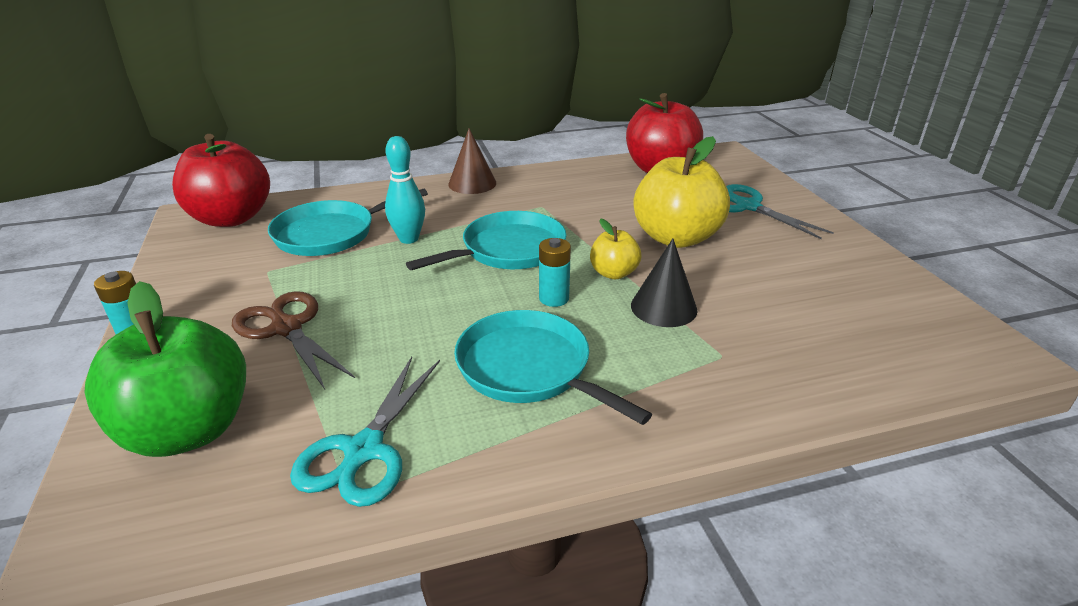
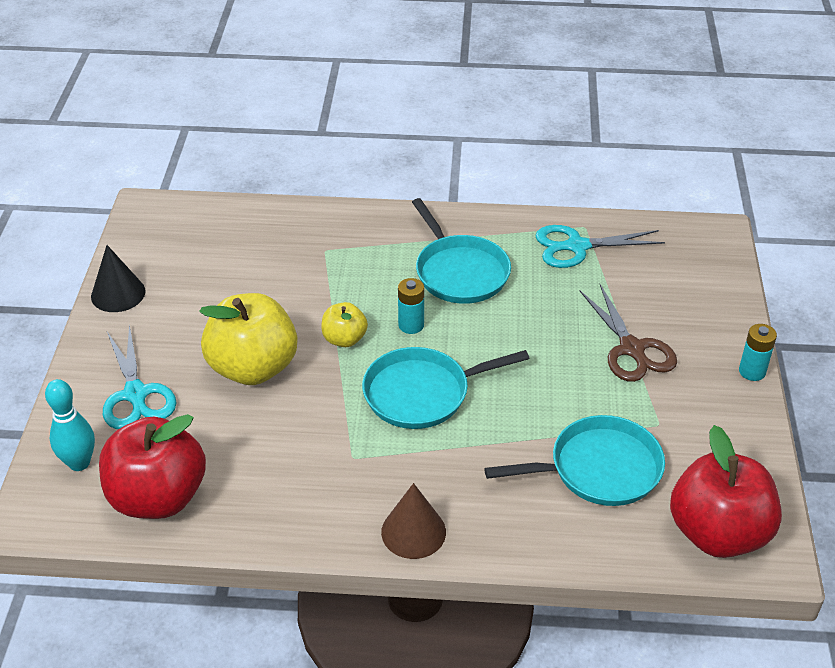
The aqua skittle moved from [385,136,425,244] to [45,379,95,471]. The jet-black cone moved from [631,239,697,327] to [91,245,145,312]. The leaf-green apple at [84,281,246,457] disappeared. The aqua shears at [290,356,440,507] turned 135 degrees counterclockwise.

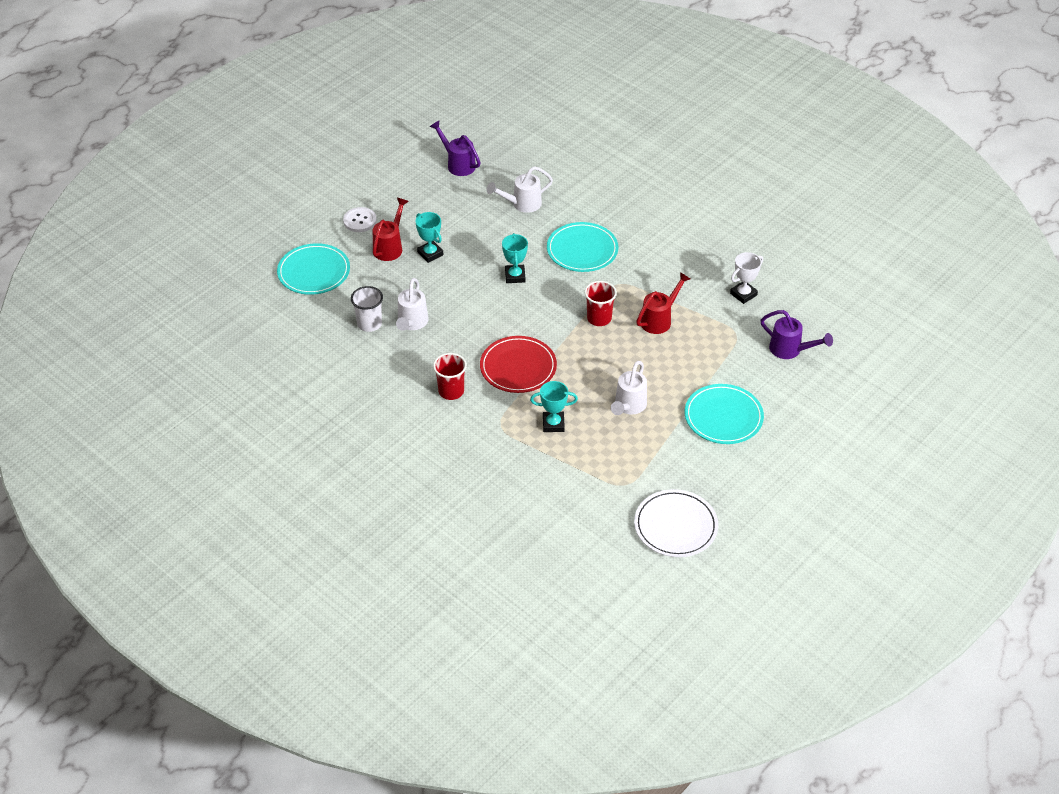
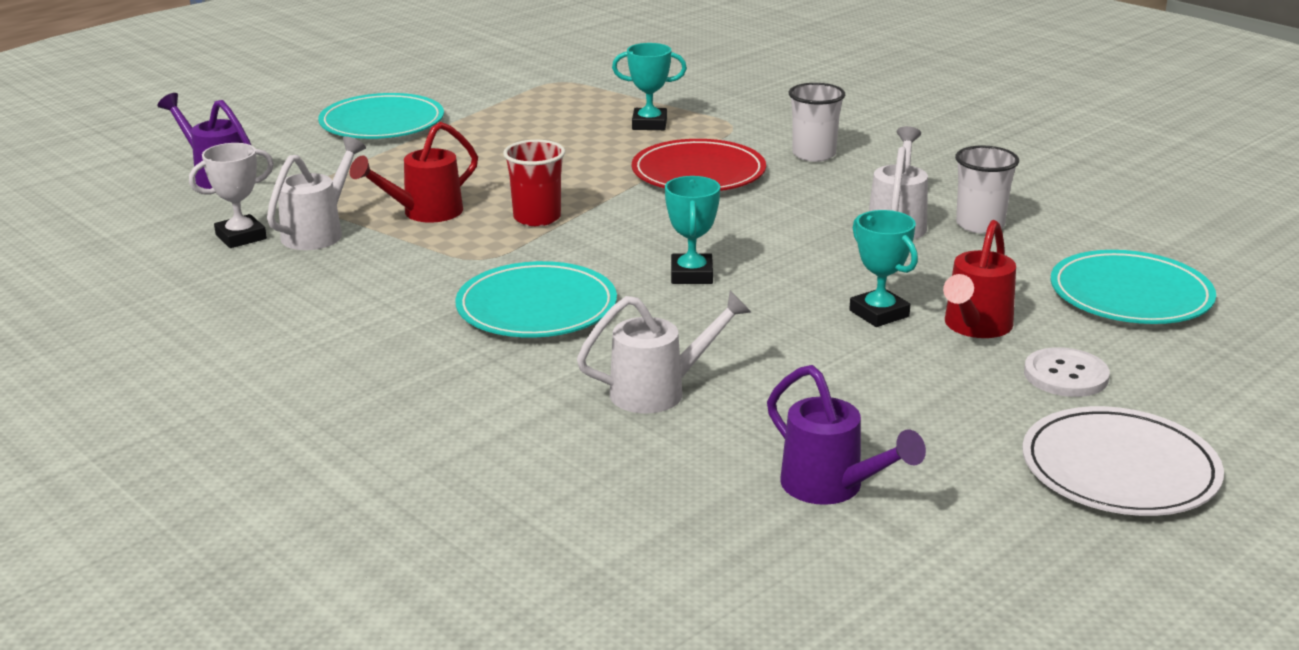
The scarlet cup at [433,353,467,400] became the pure white cup at [789,83,845,162]. The pure white watering pot moved from [611,361,647,415] to [267,136,366,250]. The pure white dinner plate moved from [634,489,718,557] to [1022,406,1224,516].

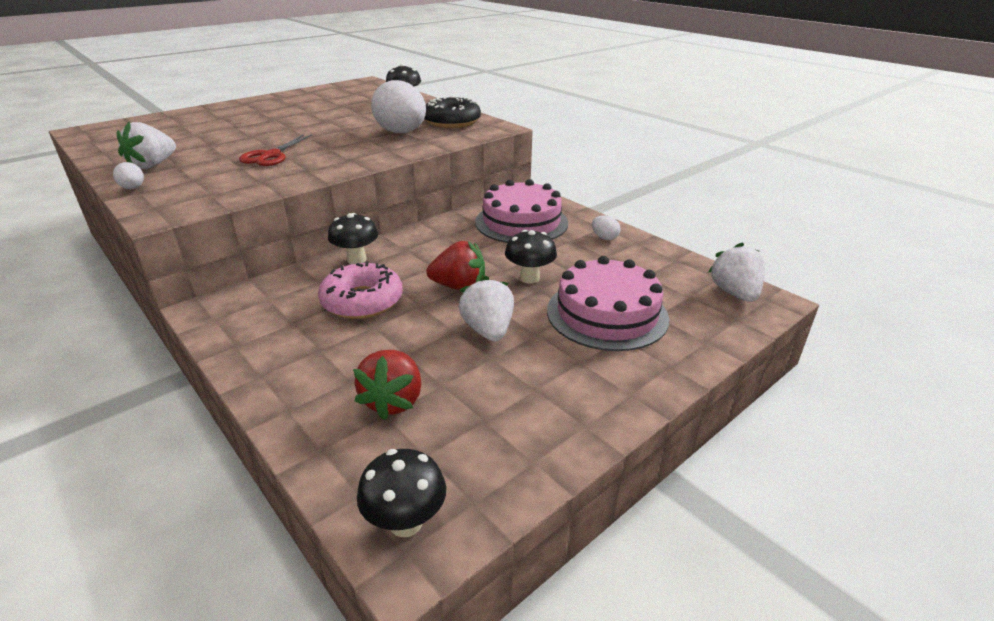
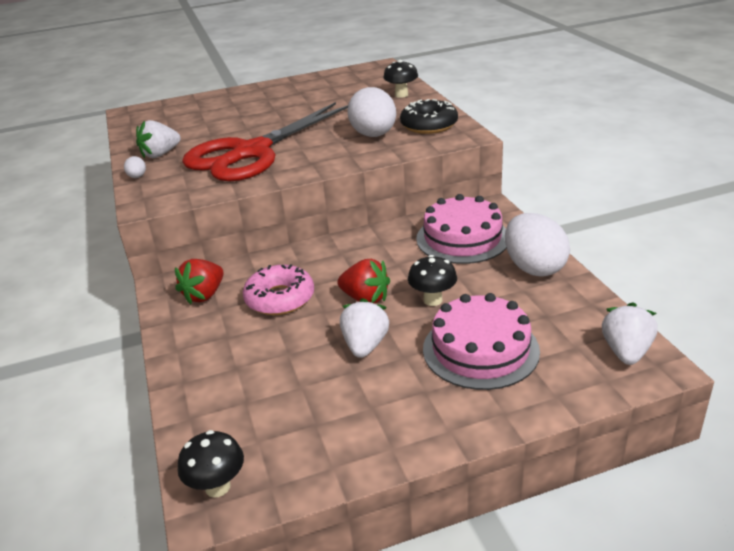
The scarlet shears at [239,134,312,166] changed to 2.44 times the size. The jet-black toadstool at [328,213,378,264] disappeared. The pure white toy egg at [592,215,621,240] changed to 2.39 times the size. The scarlet berry moved from [353,350,421,420] to [175,259,224,305].

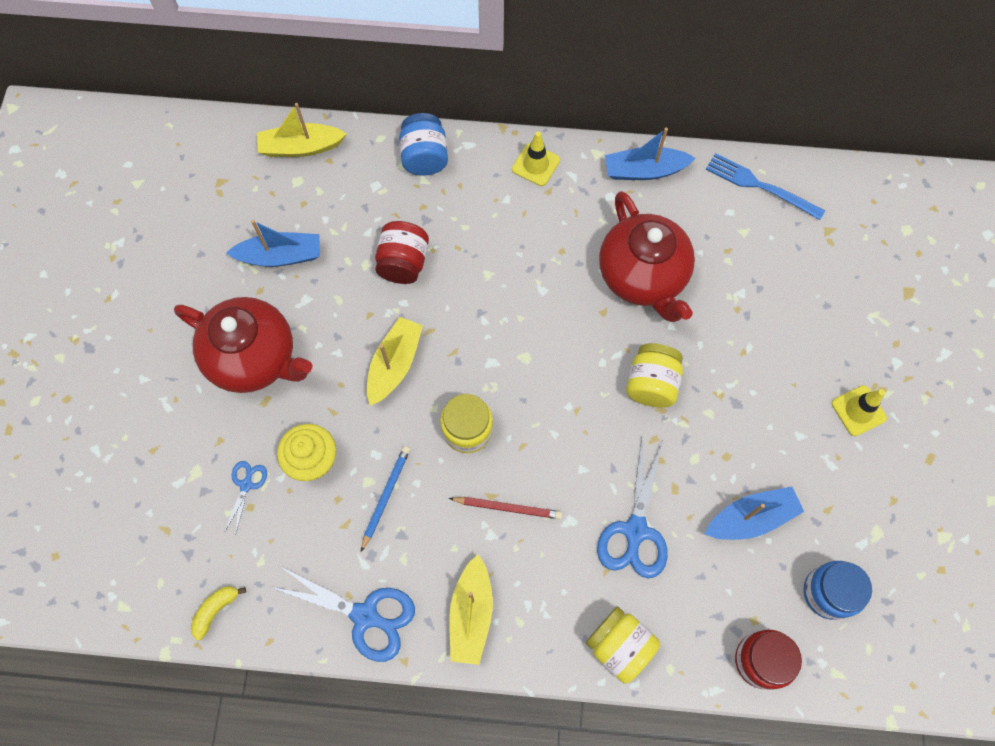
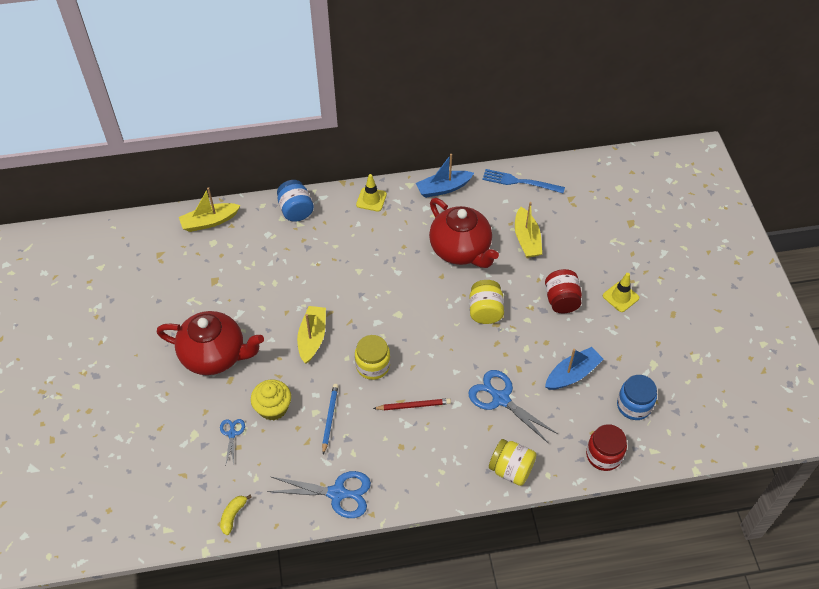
The cobalt sailboat at [226,220,320,267] disappeared. The scarlet jar moved from [375,221,429,284] to [545,269,582,314]. The cobalt shears at [597,439,668,578] turned 135 degrees clockwise. The yellow sailboat moved from [449,555,493,665] to [515,202,542,257].

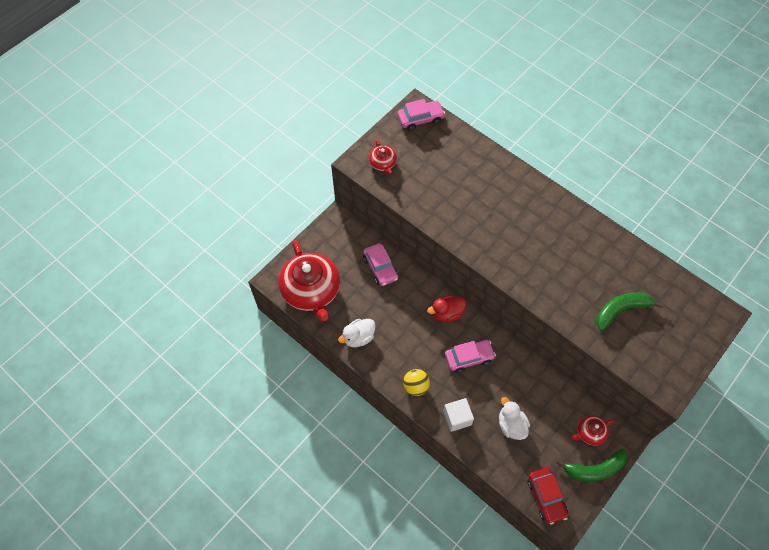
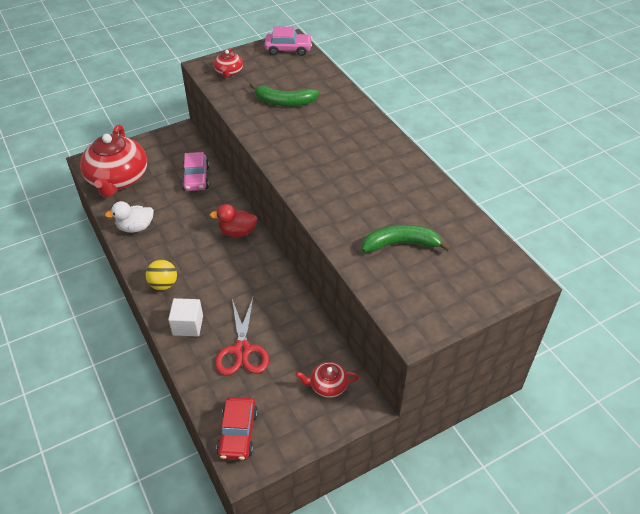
The pink automobile at [445,340,496,373] disappeared. The pure white duck at [499,397,530,440] was replaced by the scarlet shears at [215,298,269,376]. The leaf-green banana moved from [556,449,627,482] to [250,83,319,106].

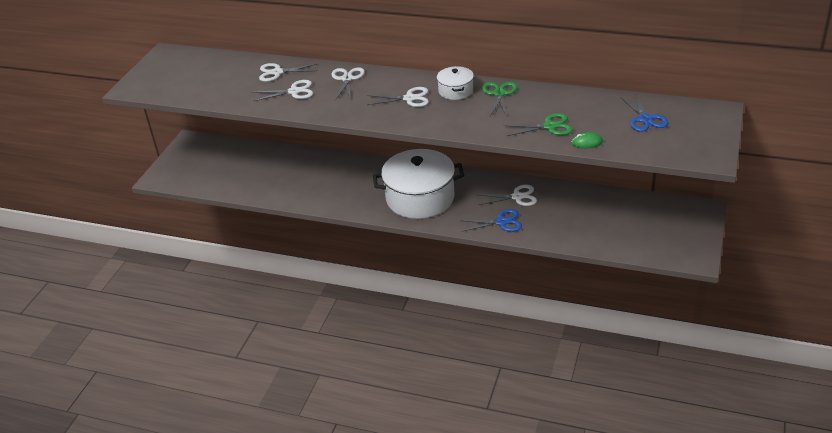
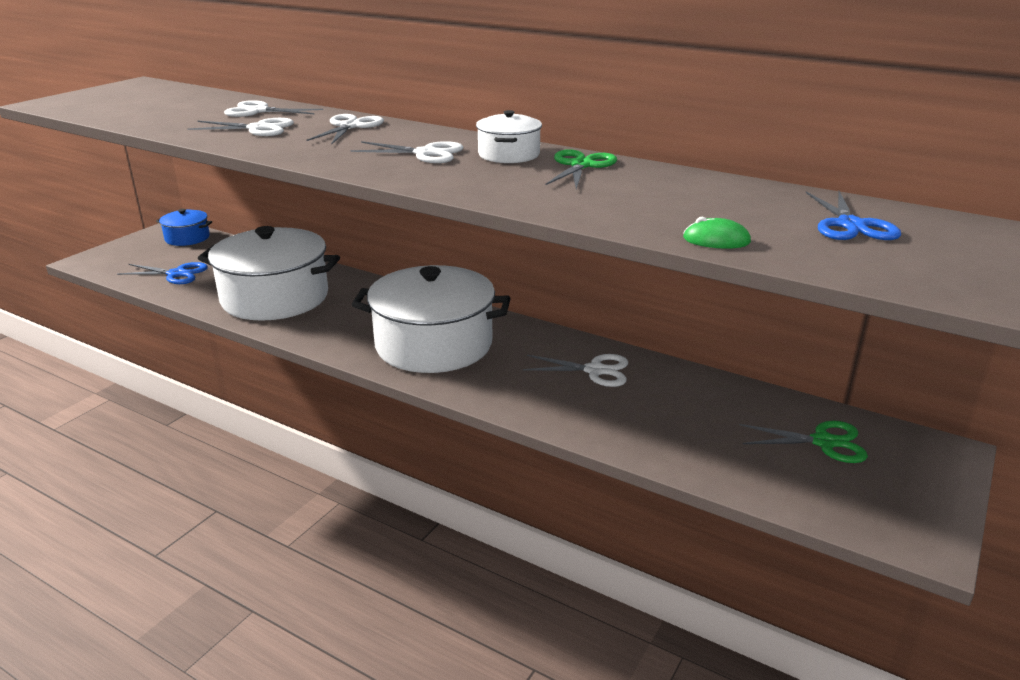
The leaf-green shears moved from [504,113,573,136] to [739,421,868,463]. The cobalt shears moved from [460,209,522,232] to [117,262,208,284]. The cobalt stockpot at [156,209,212,246] appeared. The pure white stockpot at [198,226,340,321] appeared.

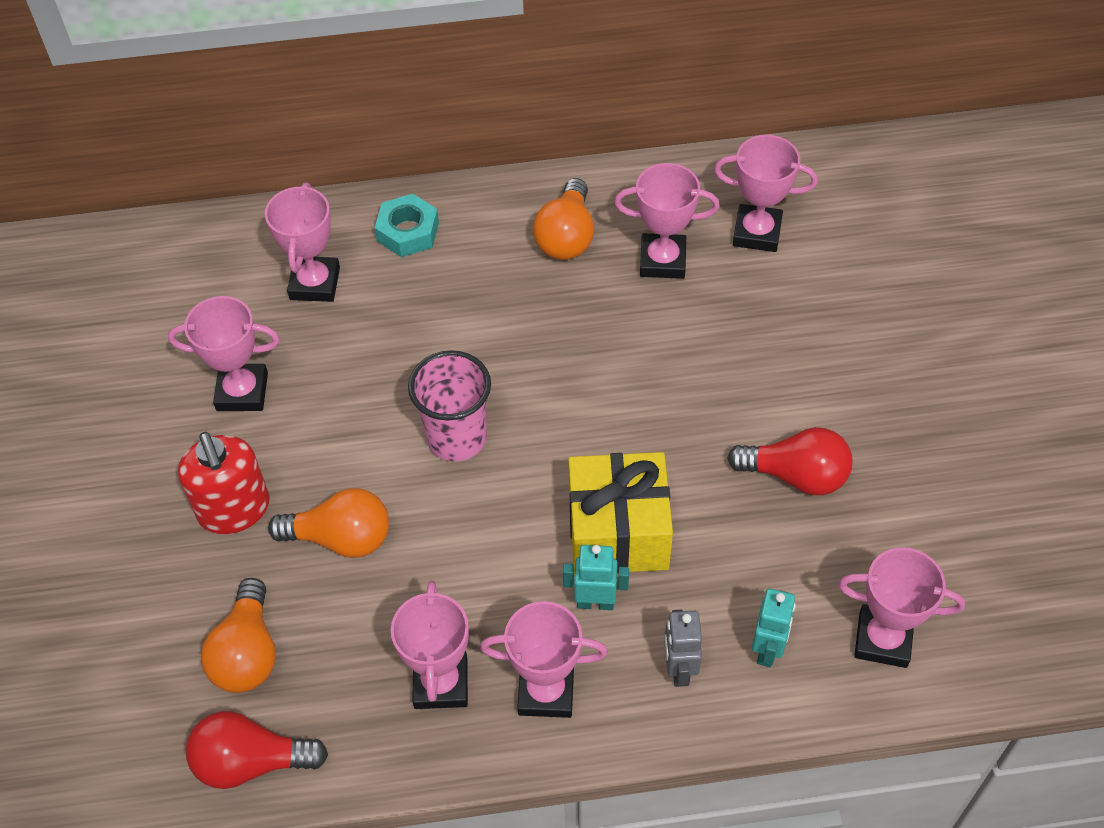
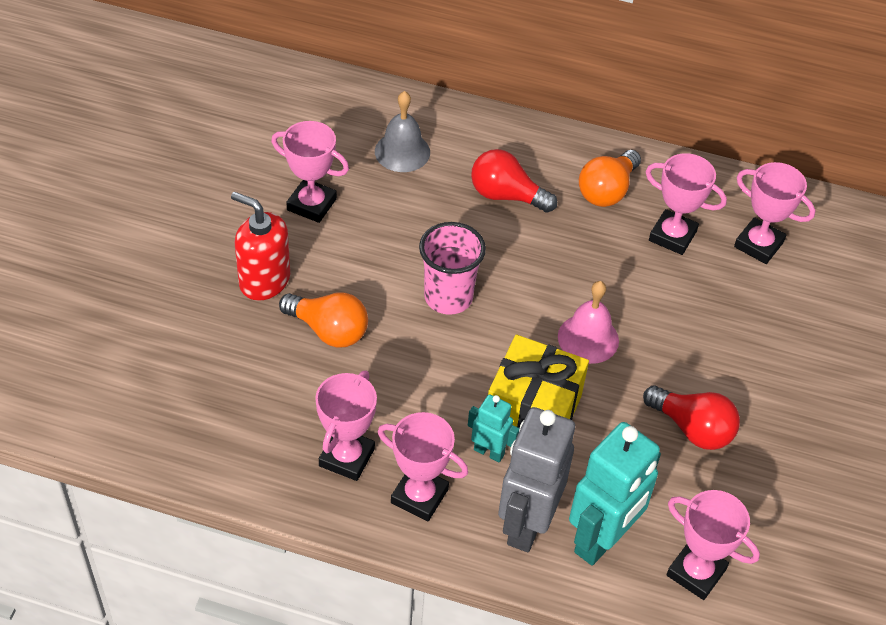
The pink prize cup at [265,183,340,302] was replaced by the ash-grey bell at [375,91,430,172]. The aqua hex nut at [375,194,439,257] disappeared. The scarlet pump bottle at [178,432,270,534] turned 120 degrees clockwise. The orange bulb at [201,578,276,693] disappeared. The aqua robot figure at [752,589,796,667] changed to 1.97 times the size. The ash-grey robot figure at [664,610,702,687] changed to 1.97 times the size. The scarlet bulb moved from [186,711,328,789] to [471,149,557,213]. The pink bell at [558,281,619,364] appeared.

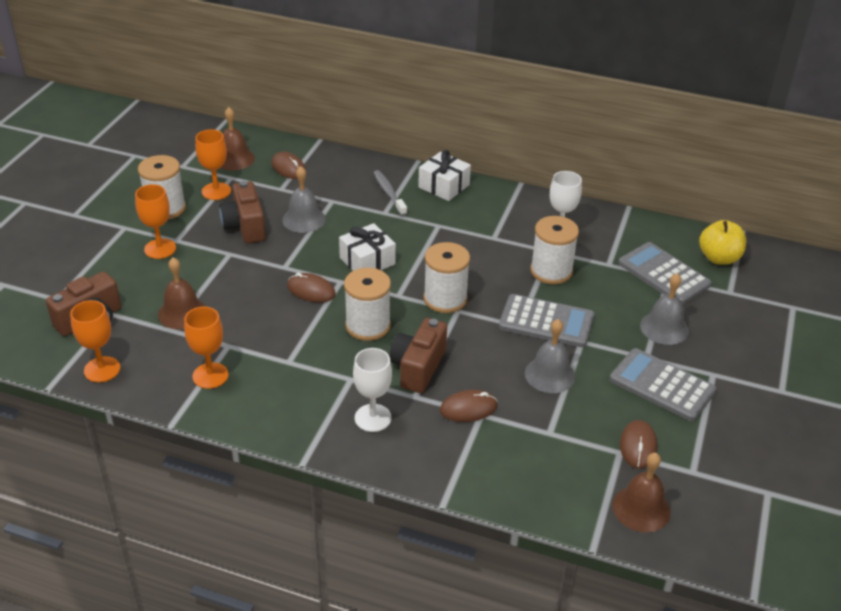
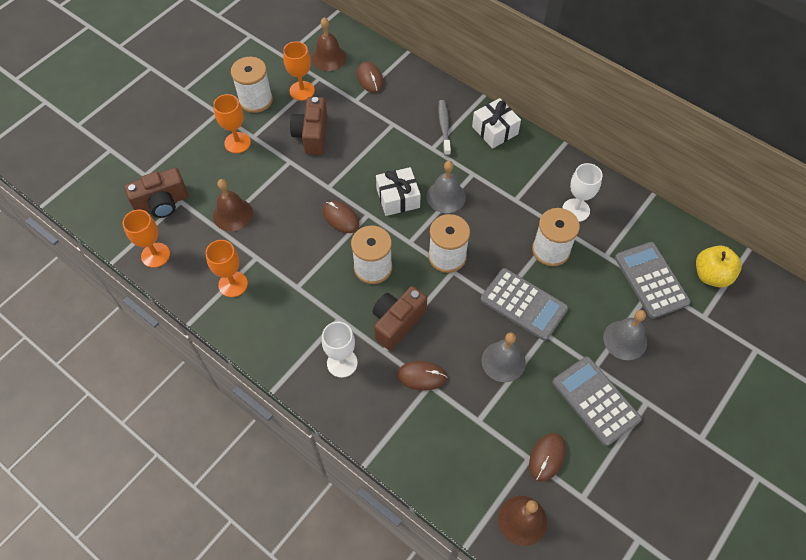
The ash-grey bell moved from [282,166,326,233] to [427,161,466,213].

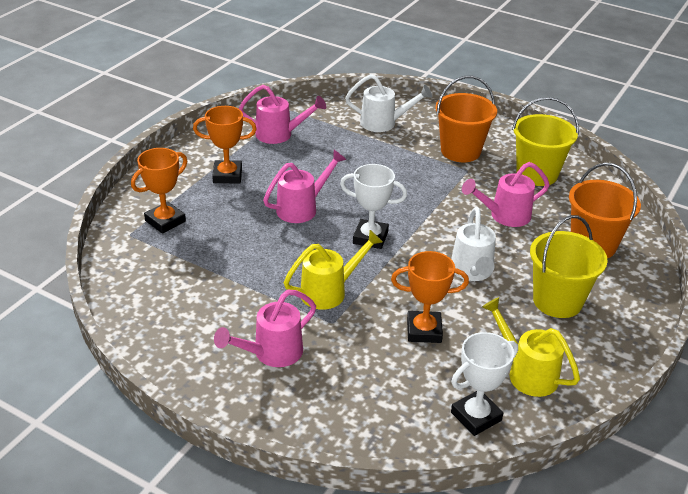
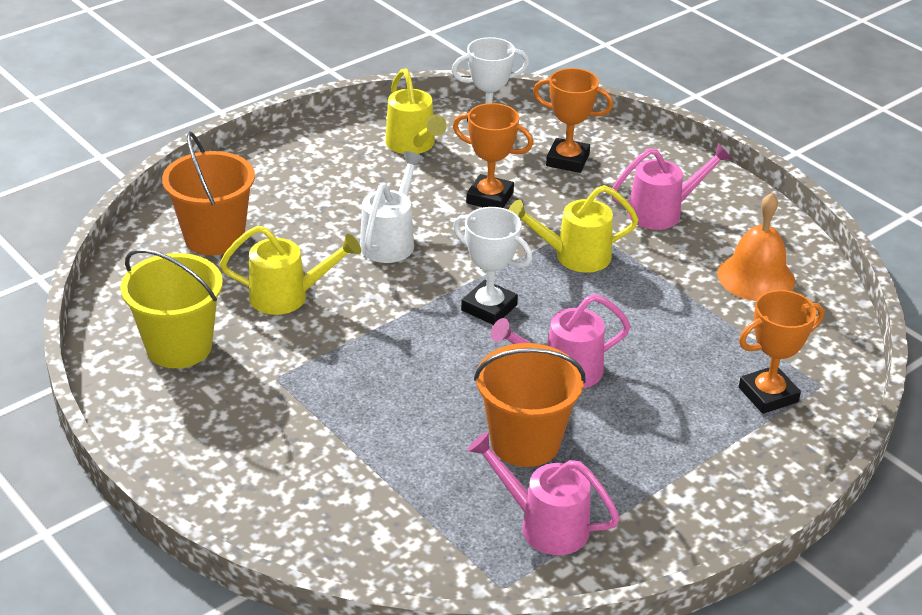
The pure white watering pot at [345,74,432,132] disappeared. The orange bucket moved from [435,76,497,162] to [474,343,586,467]. The orange prize cup moved from [193,106,257,183] to [533,68,613,173]. The pink watering pot at [462,162,550,227] became the yellow watering pot at [220,226,361,315]. The yellow bucket at [530,215,608,318] disappeared. The orange bell at [717,193,795,301] appeared.

